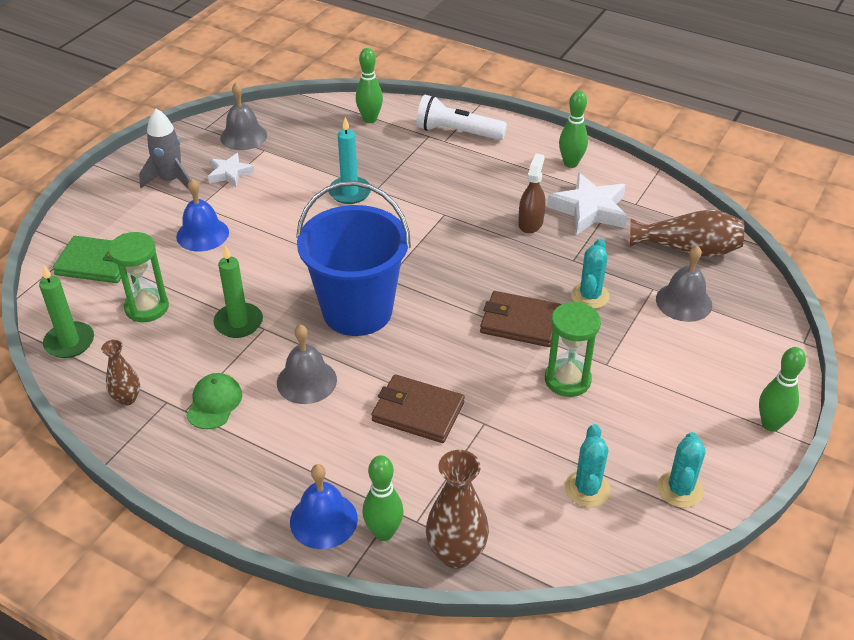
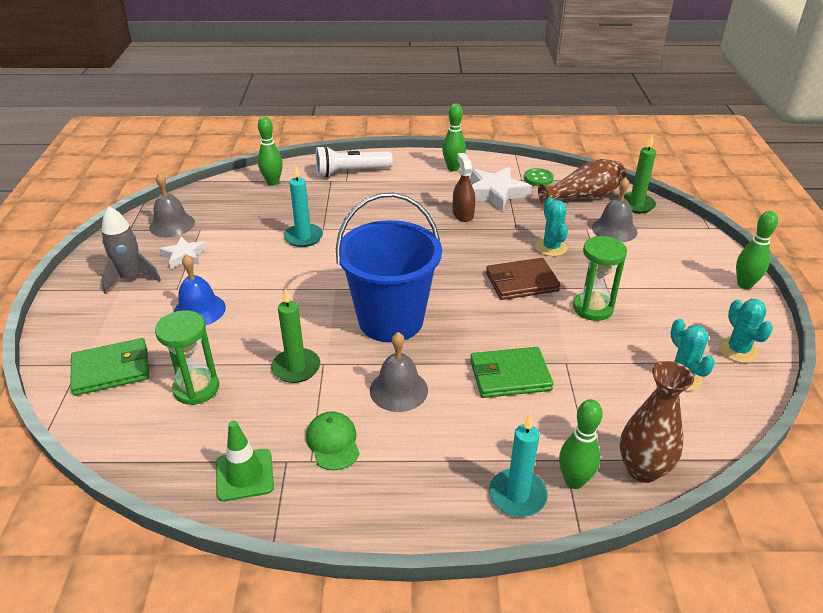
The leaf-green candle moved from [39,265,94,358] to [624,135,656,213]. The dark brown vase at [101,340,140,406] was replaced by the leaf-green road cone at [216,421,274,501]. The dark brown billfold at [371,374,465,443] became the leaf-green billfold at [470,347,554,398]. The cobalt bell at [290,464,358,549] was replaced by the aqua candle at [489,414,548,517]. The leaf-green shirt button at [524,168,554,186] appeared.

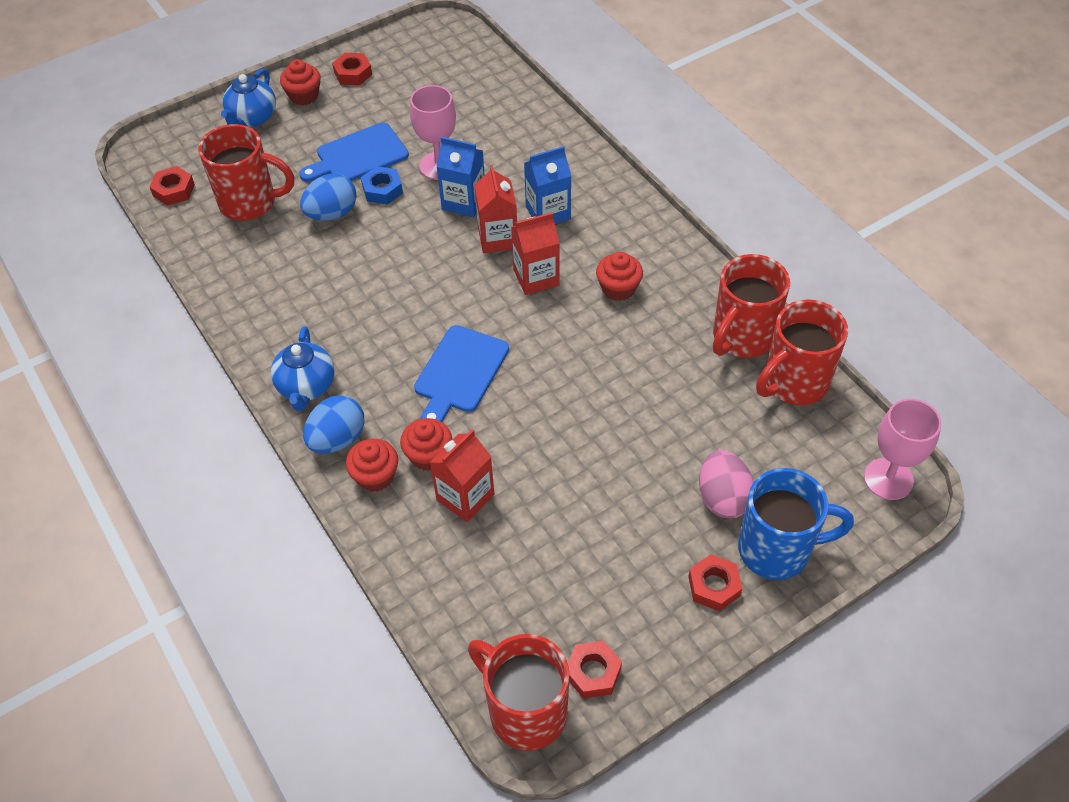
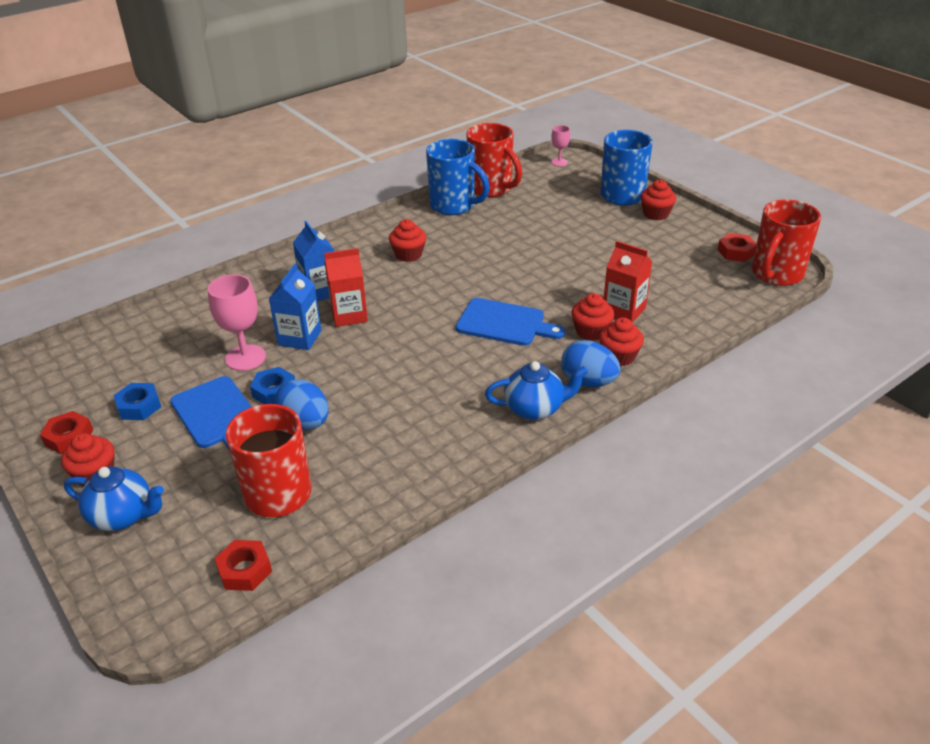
The scarlet juice carton at [511,212,560,295] disappeared. The scarlet tea mug at [713,254,790,358] became the cobalt tea mug at [426,139,490,215]. The pink chalice at [864,399,941,500] changed to 0.56 times the size. The pink toy egg at [699,450,754,518] disappeared. The scarlet hex nut at [688,554,742,611] was replaced by the scarlet cupcake at [640,180,676,220]. The cobalt hex nut at [113,383,161,420] appeared.

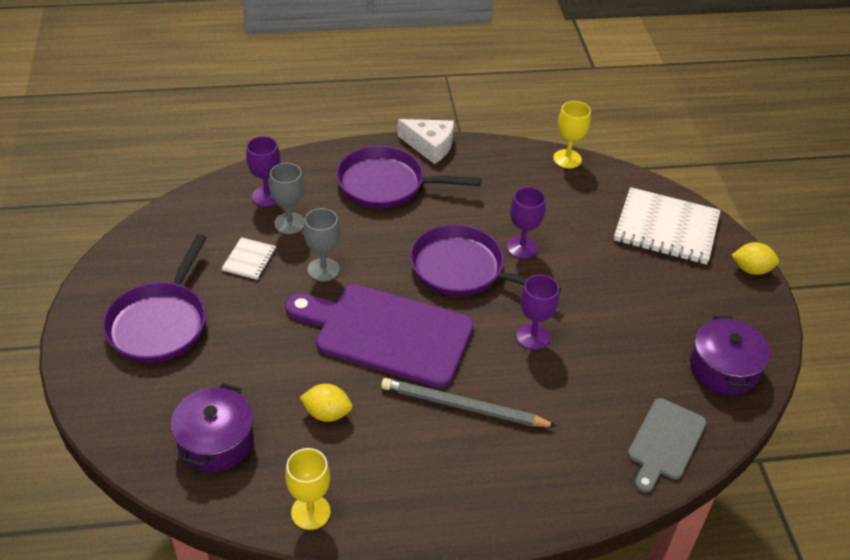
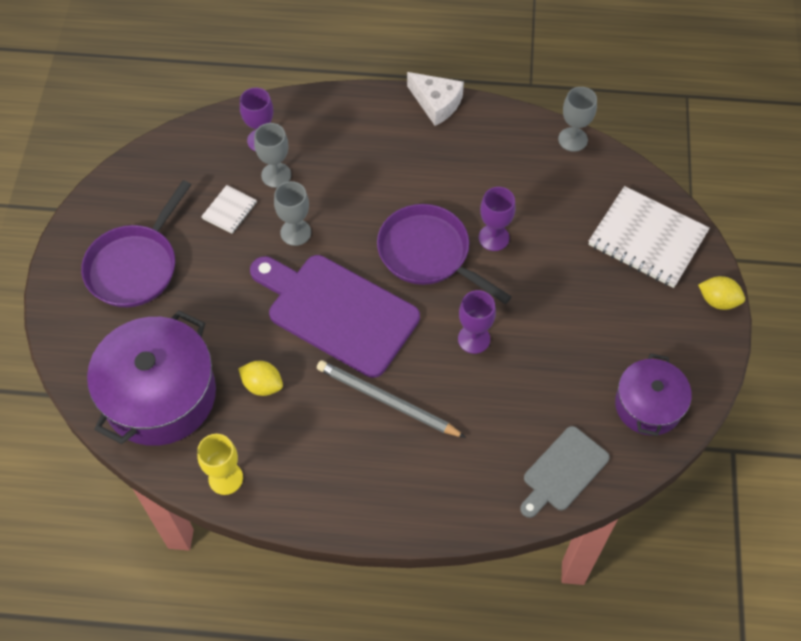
The yellow chalice at [553,101,591,168] became the ash-grey chalice at [558,87,597,152]. The violet skillet at [336,146,481,209] disappeared. The violet stockpot at [171,383,254,472] changed to 1.68 times the size.

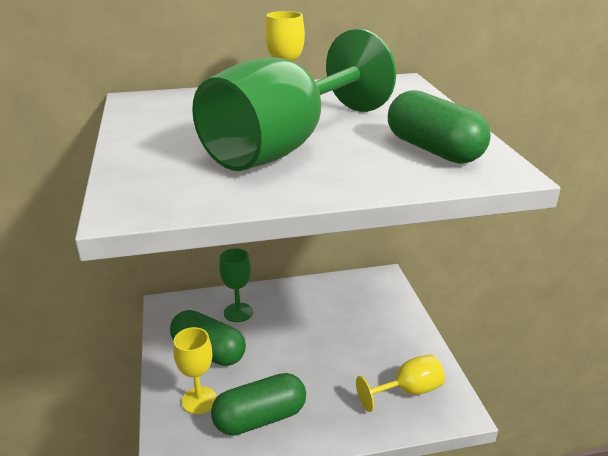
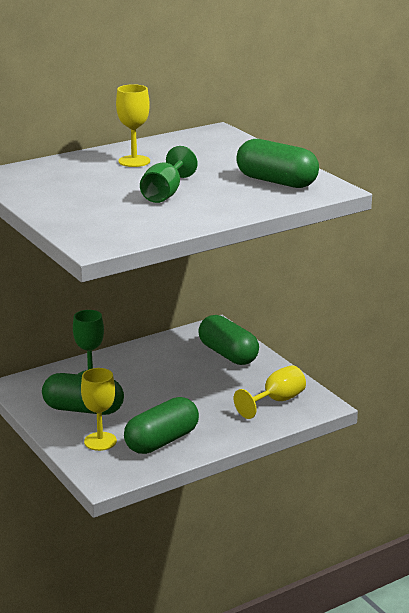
The leaf-green chalice at [192,29,396,171] changed to 0.47 times the size. The leaf-green capsule at [198,315,259,365] appeared.

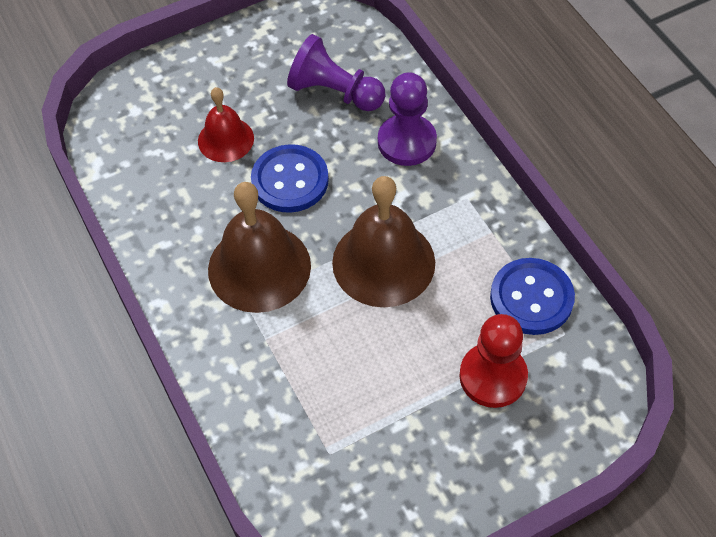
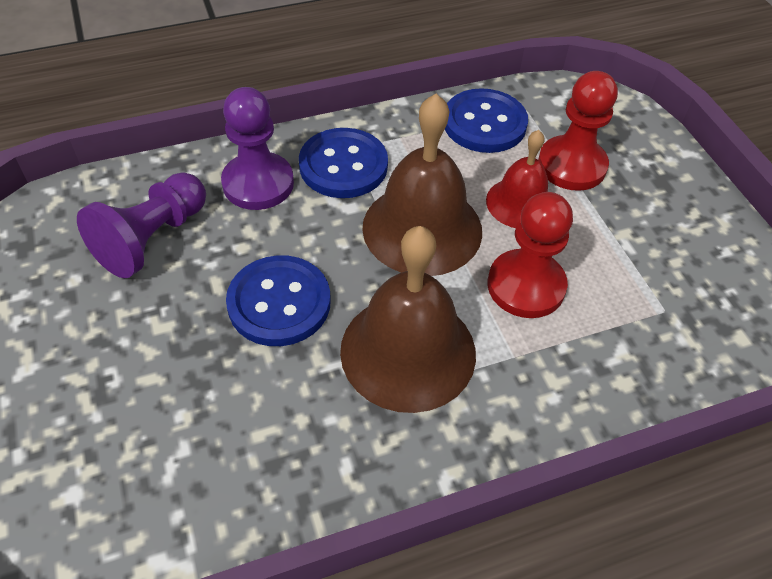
The scarlet bell moved from [198,87,254,162] to [486,130,548,228]. The cobalt shirt button at [299,128,388,198] appeared. The scarlet pawn at [488,192,573,318] appeared.

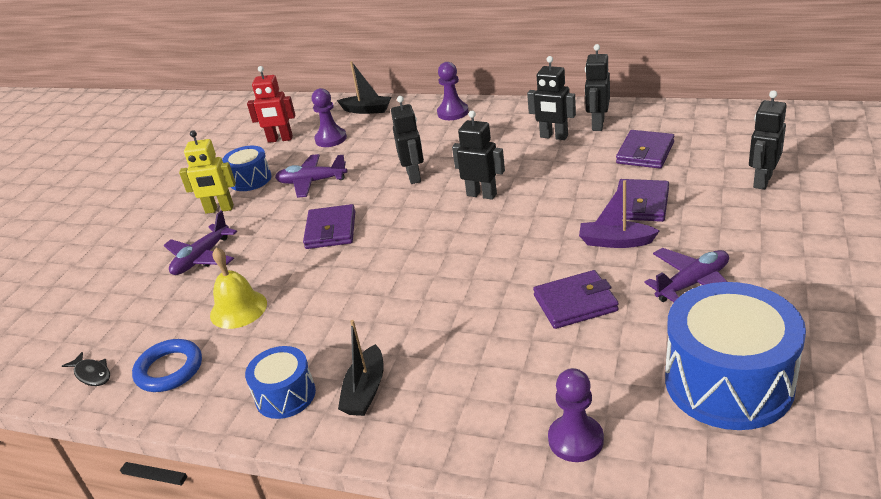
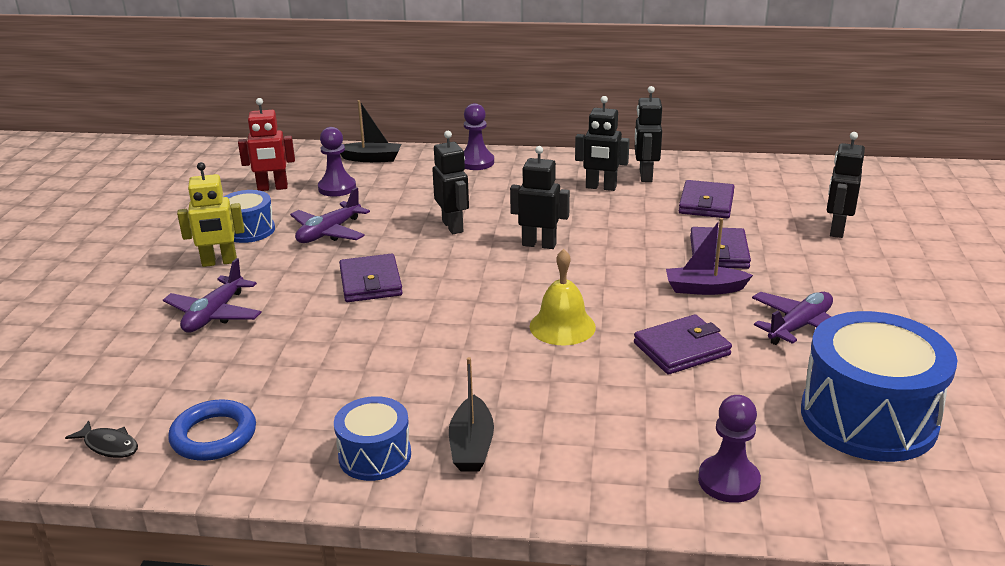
The violet plane at [275,154,347,198] turned 45 degrees counterclockwise. The yellow bell moved from [210,247,267,329] to [530,249,596,346].

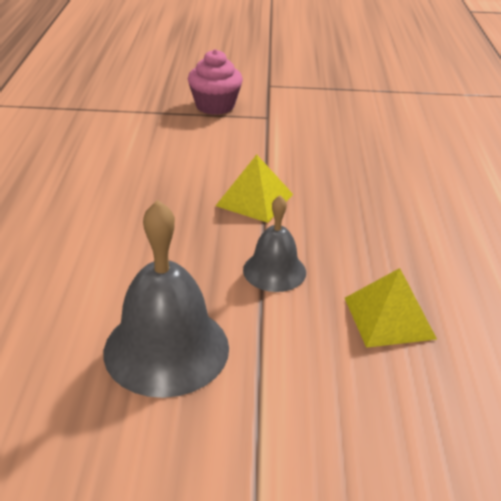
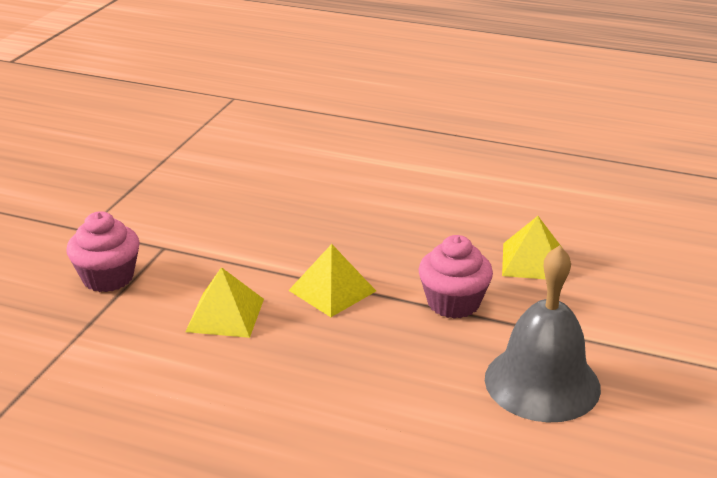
The ash-grey bell at [243,195,306,292] was replaced by the pink cupcake at [419,235,493,318]. The yellow solid pyramid at [185,267,264,338] appeared.

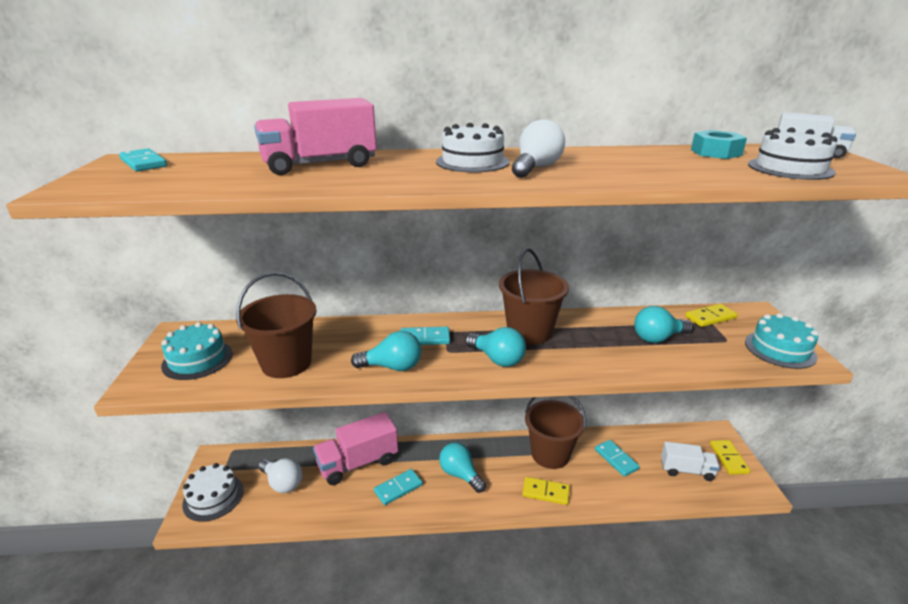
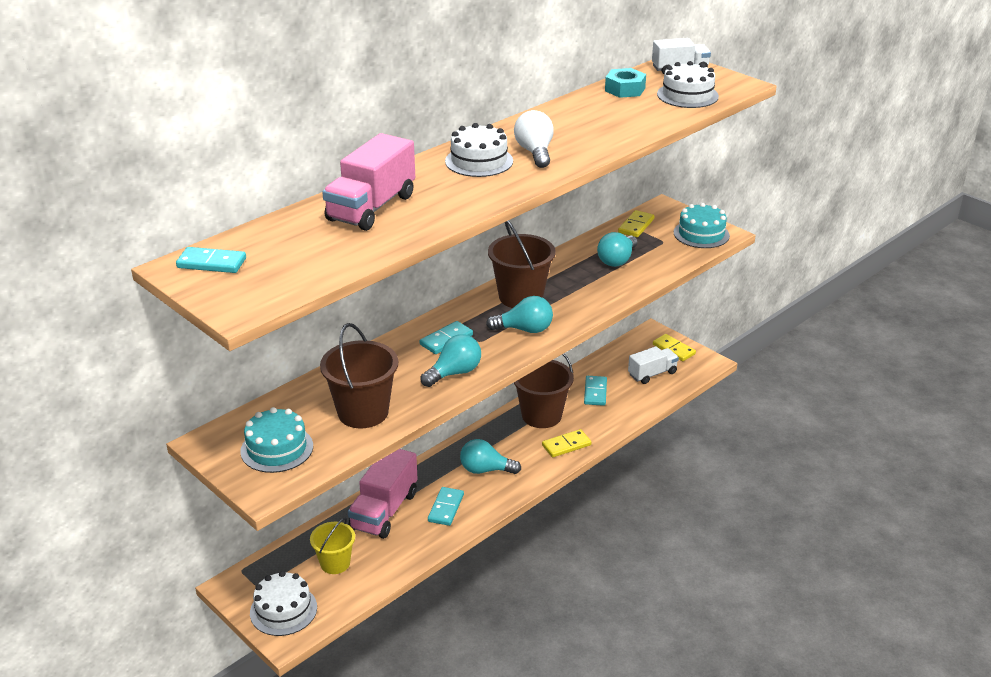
The aqua domino at [595,440,640,477] turned 75 degrees clockwise. The pure white bulb at [259,458,303,493] was replaced by the yellow bucket at [310,517,355,574].

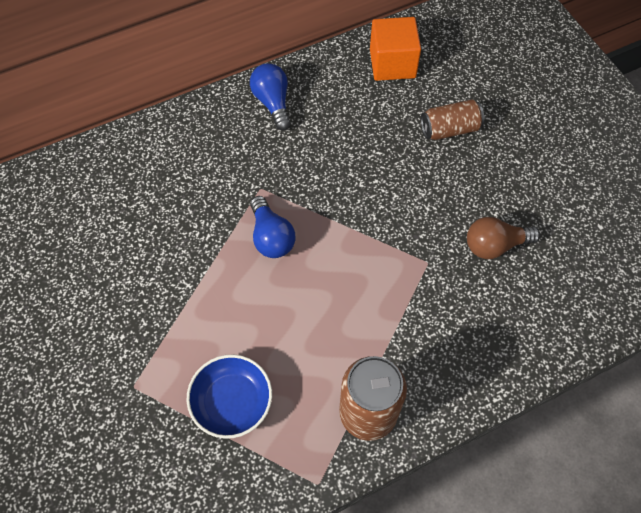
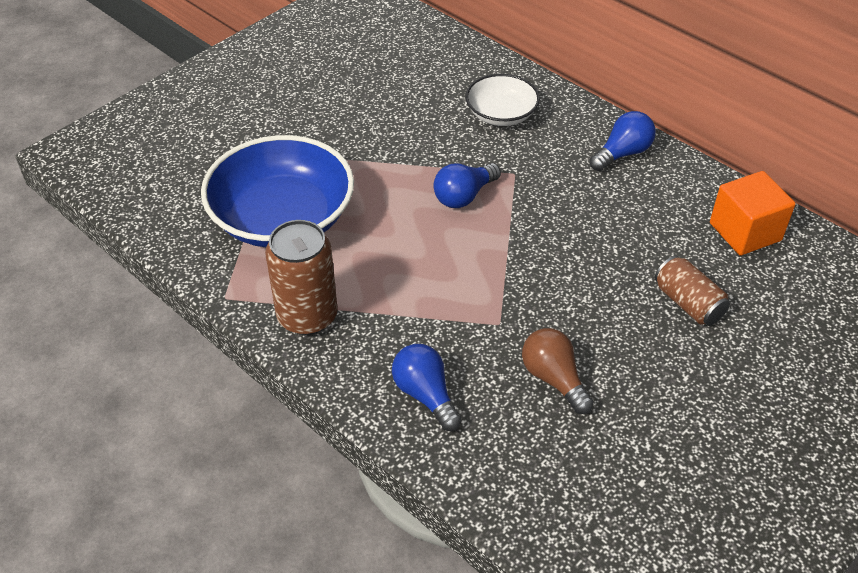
The cobalt deep dish at [187,355,272,439] changed to 1.82 times the size. The pure white deep dish at [465,74,540,126] appeared. The cobalt bulb at [392,344,462,431] appeared.

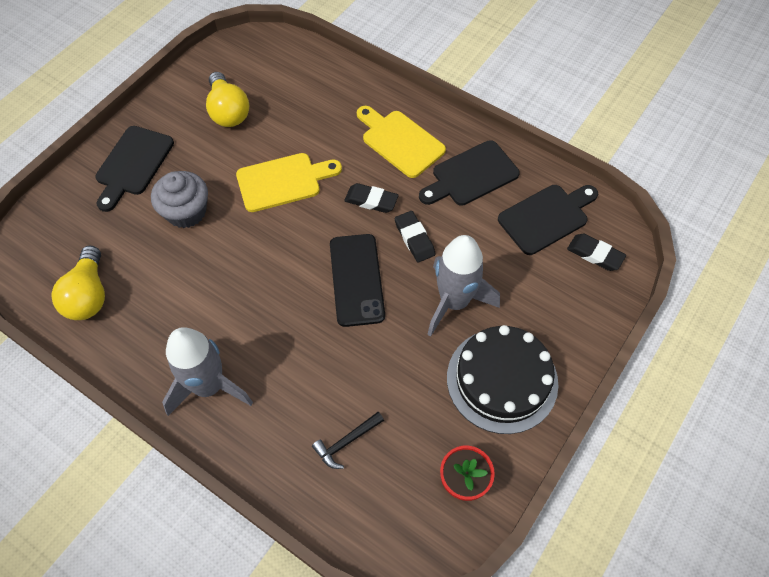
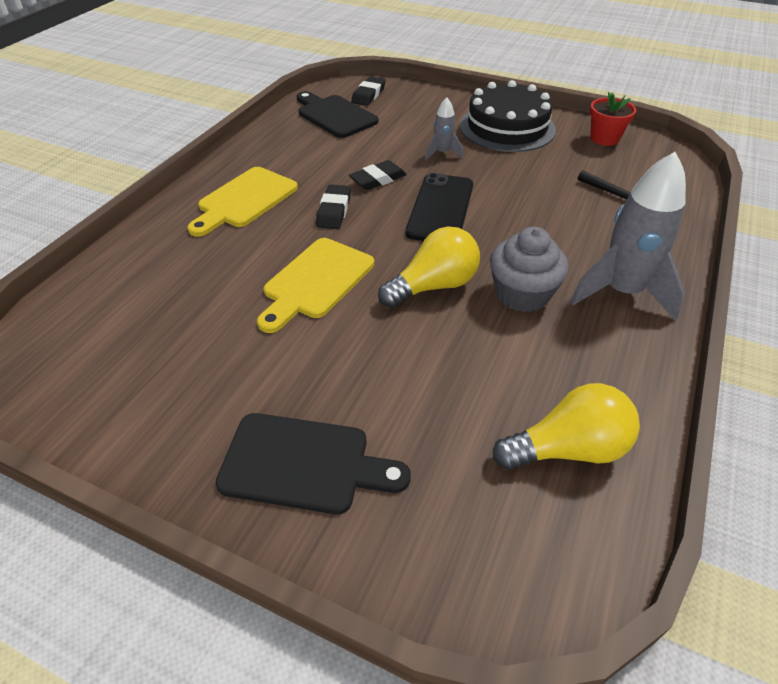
The yellow bulb moved from [206,72,249,127] to [378,227,480,308]. The jet-black chopping board at [419,140,520,206] disappeared. The yellow chopping board at [236,153,342,212] turned 120 degrees counterclockwise. The ash-grey cupcake moved from [151,171,208,228] to [490,227,569,312]. The jet-black smartphone at [330,234,385,327] turned 60 degrees counterclockwise. The ash-grey toy rocket at [427,235,500,337] changed to 0.49 times the size.

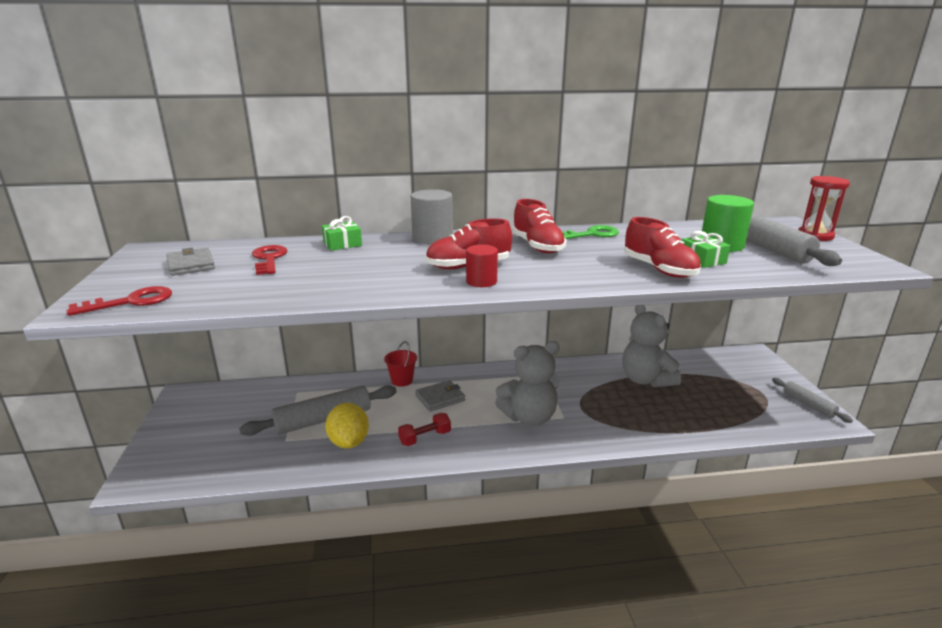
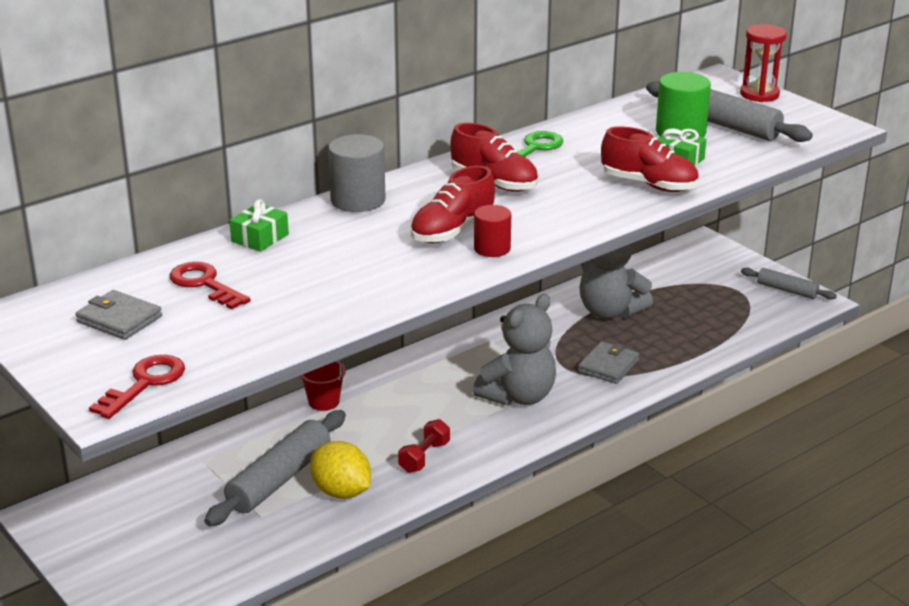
The ash-grey billfold moved from [415,380,465,412] to [578,341,639,384].

